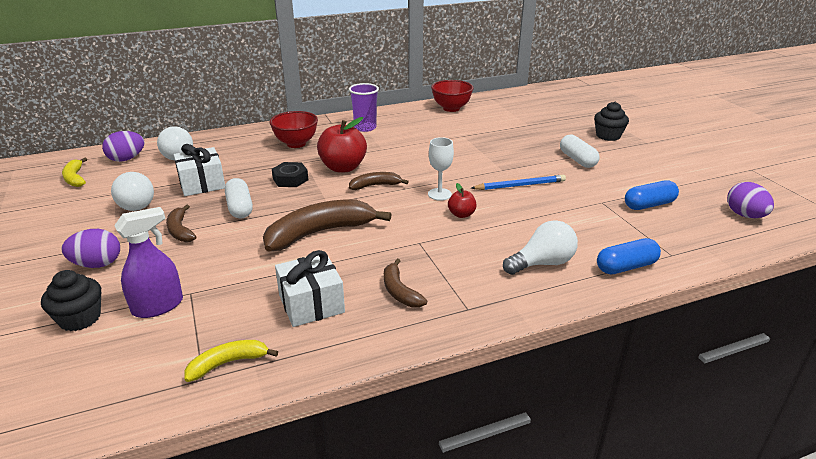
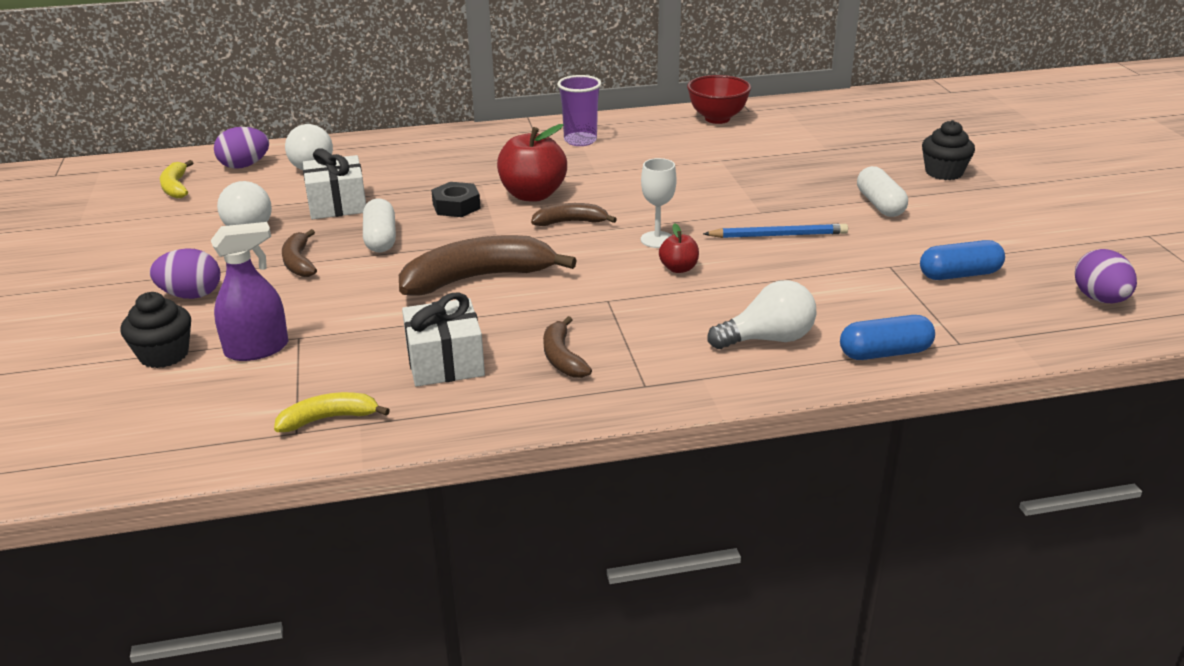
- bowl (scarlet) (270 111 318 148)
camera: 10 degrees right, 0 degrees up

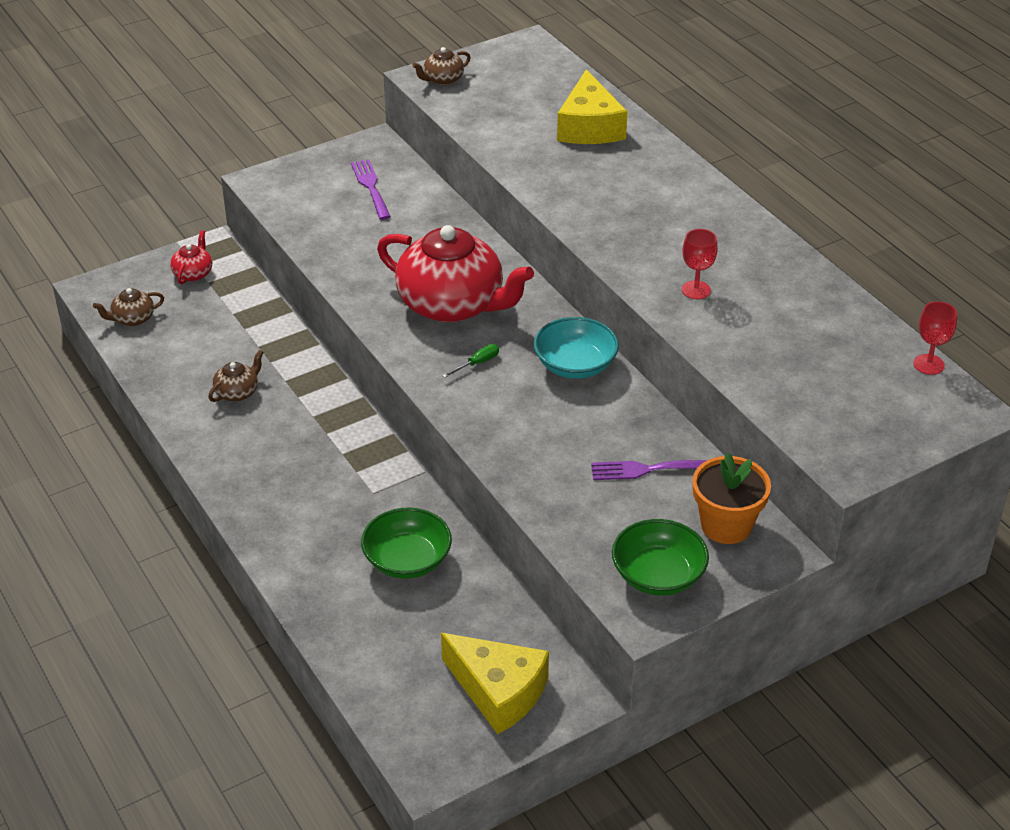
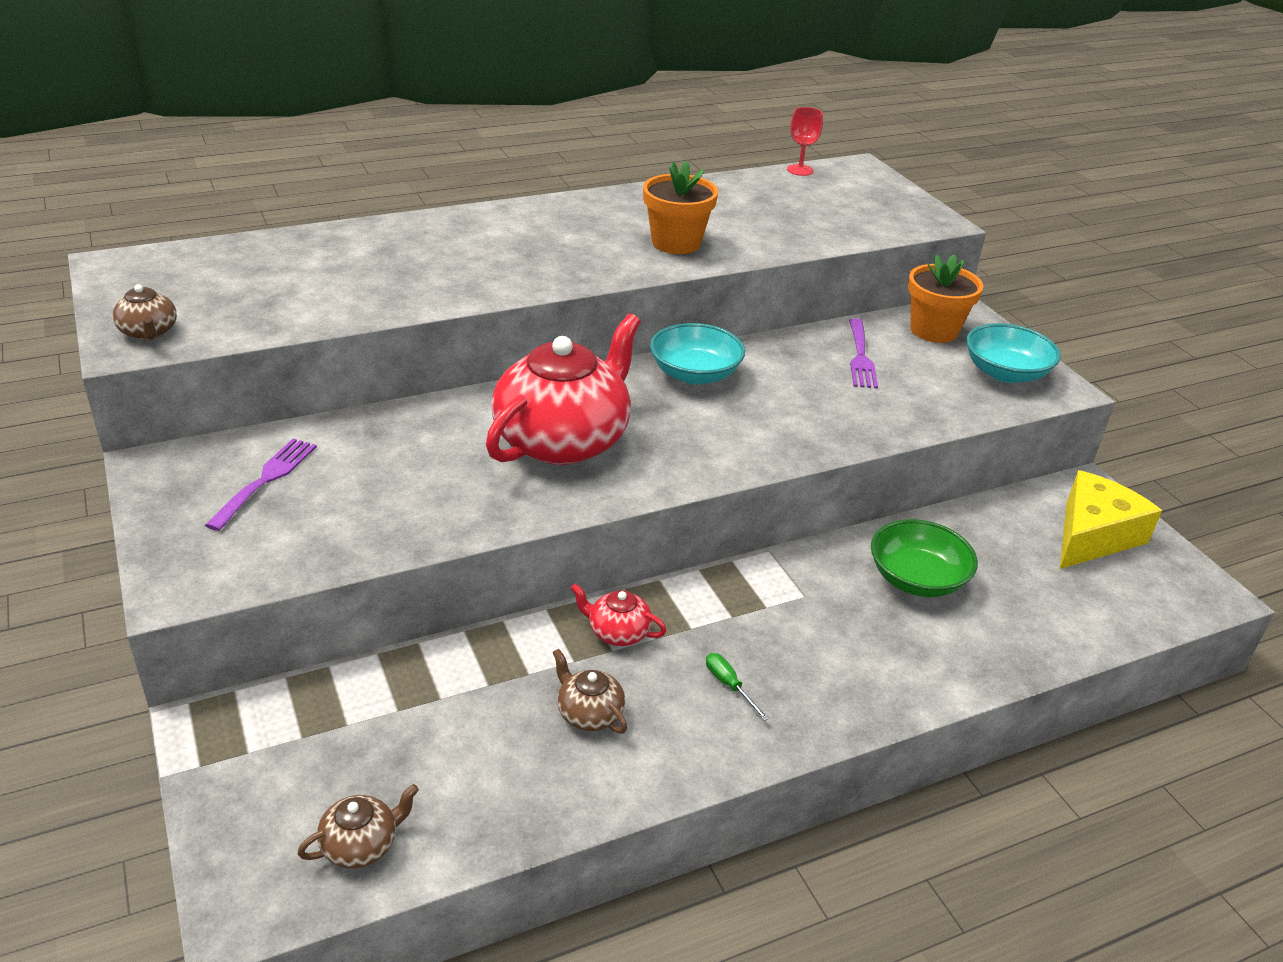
- cheese (yellow) (557 69 628 144)
~ china teapot (scarlet) (170 230 212 284) to (571 584 666 646)
~ hand screwdriver (leaf-green) (442 344 499 378) to (706 653 769 721)
~ chalice (scarlet) (682 229 718 299) to potted plant (bright orange) (643 161 718 254)
~ bowl (leaf-green) (612 519 709 596) to bowl (teal) (966 323 1061 383)
~ china teapot (brown) (93 288 164 326) = (297 784 419 868) 105 degrees counterclockwise
~ fork (purple) (351 159 391 220) = (205 438 317 531) 120 degrees clockwise
camera: 85 degrees left, 5 degrees down

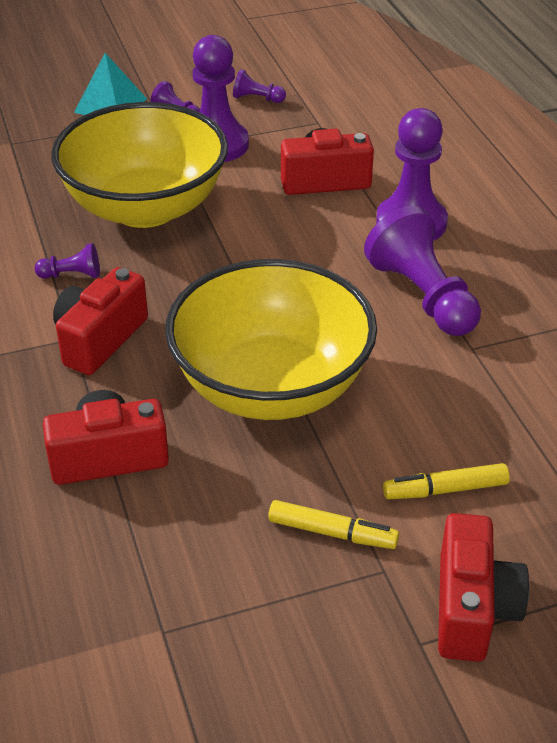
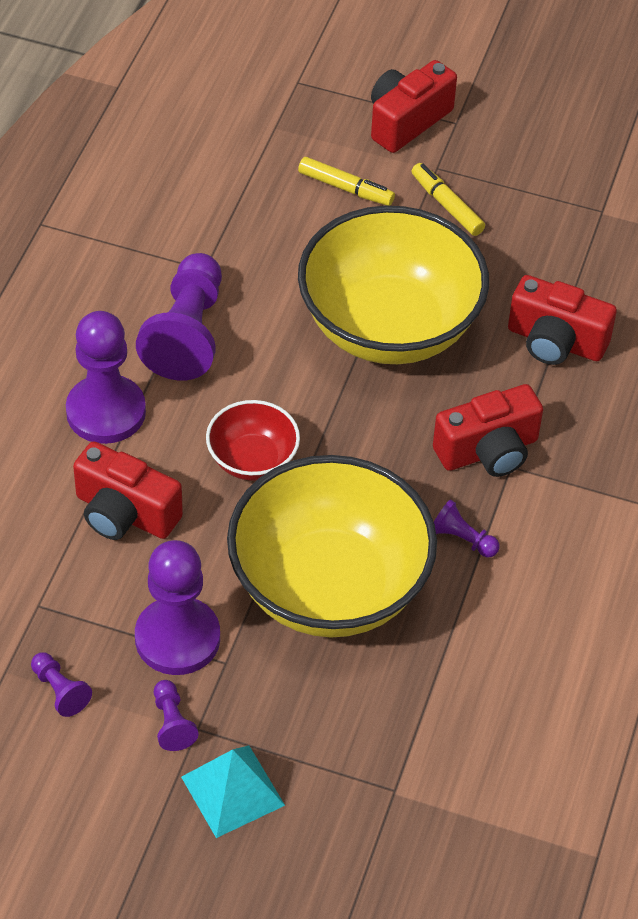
+ bowl (scarlet) (206 400 300 481)
camera: 145 degrees left, 10 degrees up

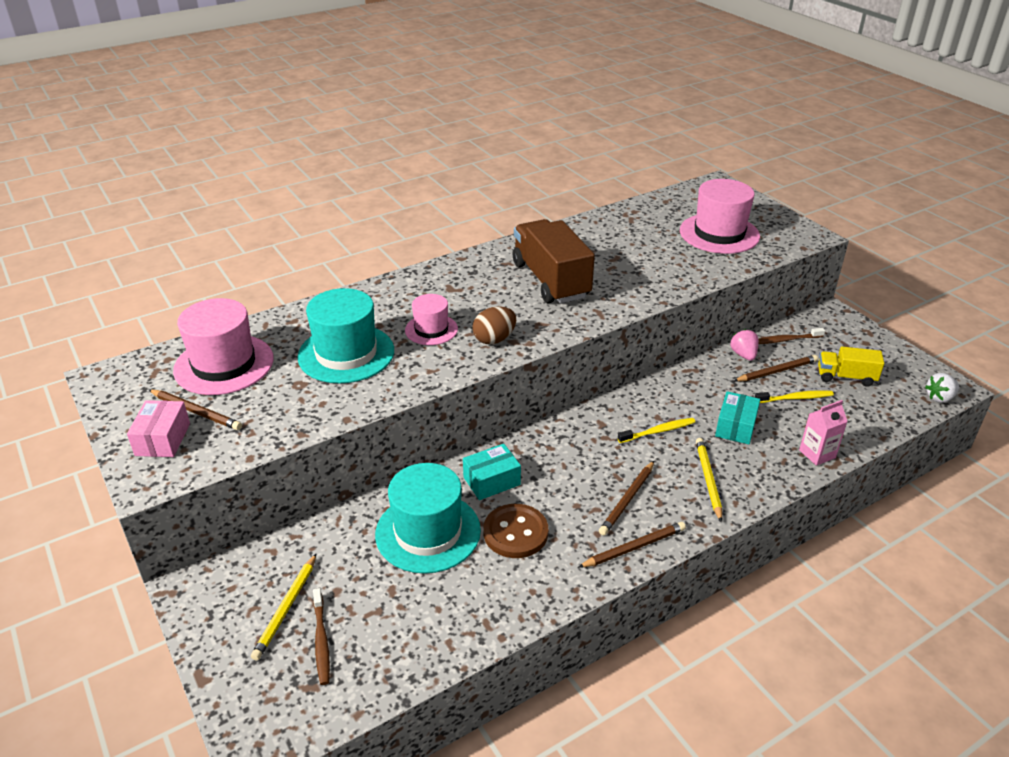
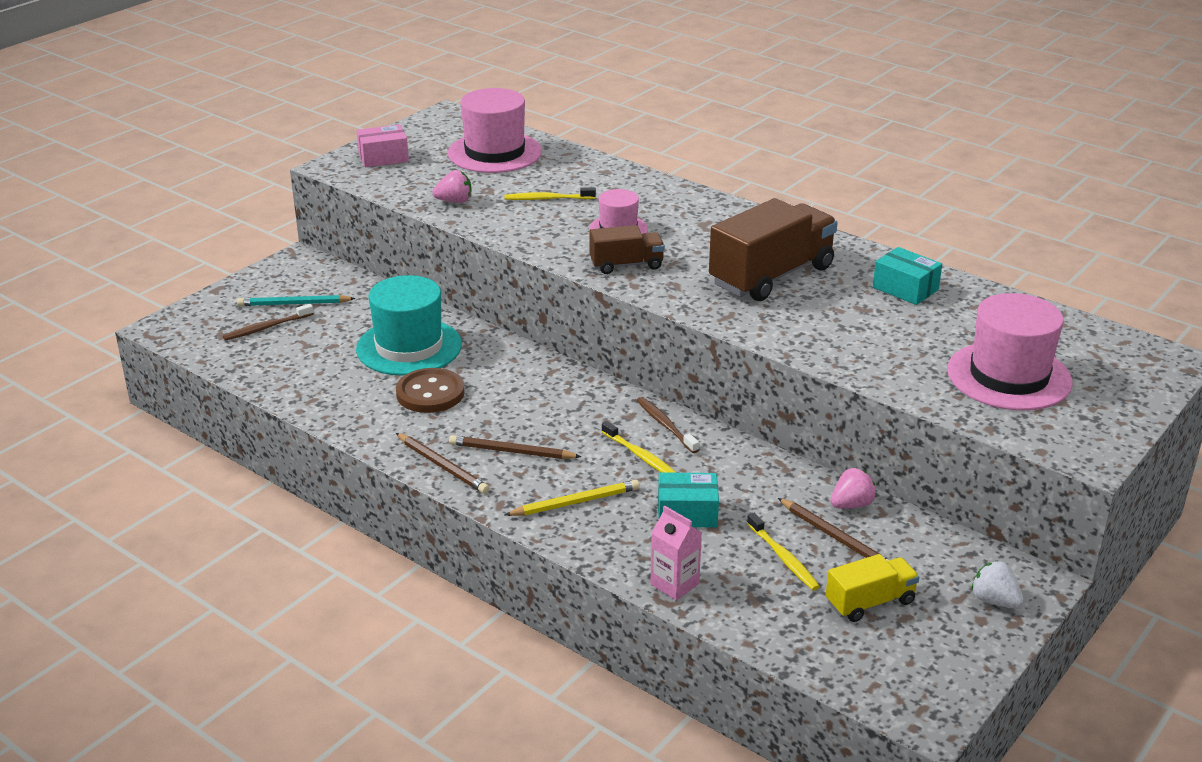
- pencil (brown) (149 389 242 430)
+ strawberry (pink) (433 170 471 203)
~ parcel (teal) (463 444 521 500) to (873 247 942 305)
~ dental brush (brown) (759 328 825 344) to (637 397 699 453)
~ strawberry (snow-white) (925 373 959 403) to (971 561 1024 608)
~ hat (teal) (297 288 394 384) to dental brush (yellow) (504 187 596 200)
~ toy egg (brown) (472 306 516 345) to truck (brown) (589 225 665 274)
~ pencil (yellow) (251 553 317 661) to pencil (teal) (237 295 356 306)
~ truck (yellow) (818 347 884 387) = (826 554 919 622) 75 degrees clockwise
camera: 70 degrees right, 5 degrees down

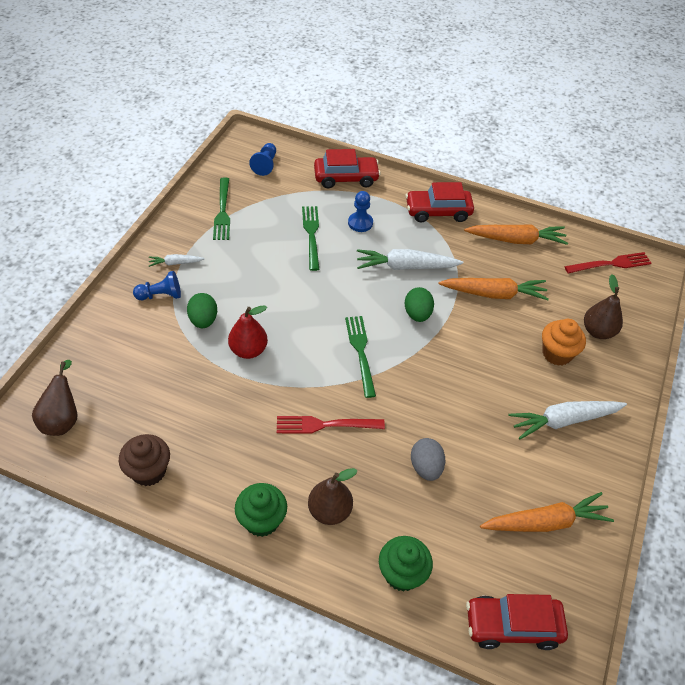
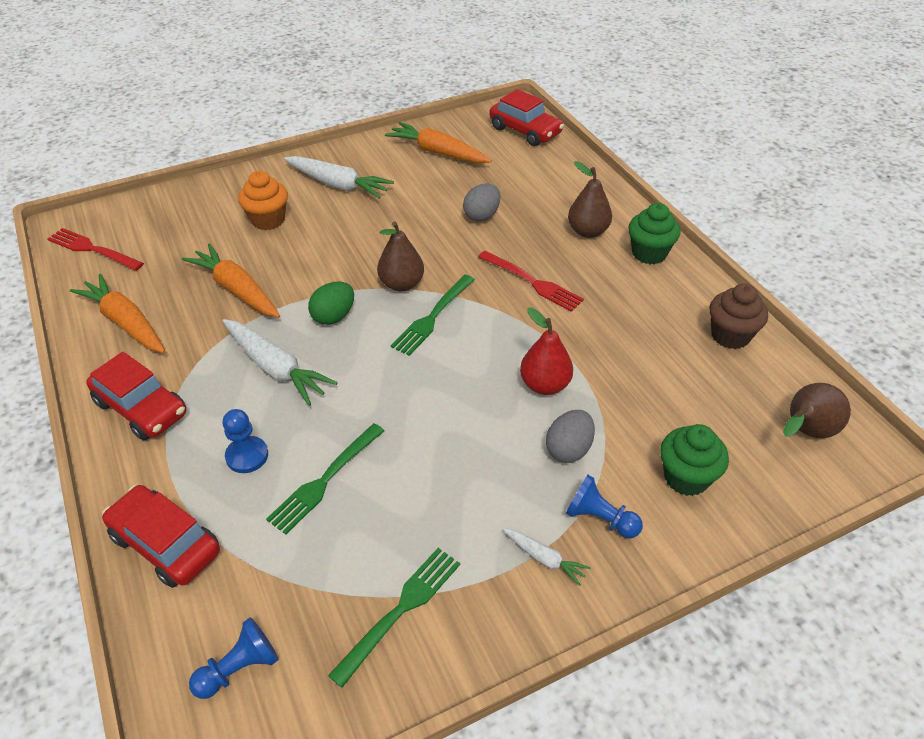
~ muffin (leaf-green) (379 536 433 592) to (660 424 729 496)
~ pear (brown) (584 274 623 339) to (377 221 424 292)
~ toy egg (leaf-green) (187 293 217 328) to toy egg (grey) (546 410 595 463)
camera: 135 degrees left, 5 degrees down

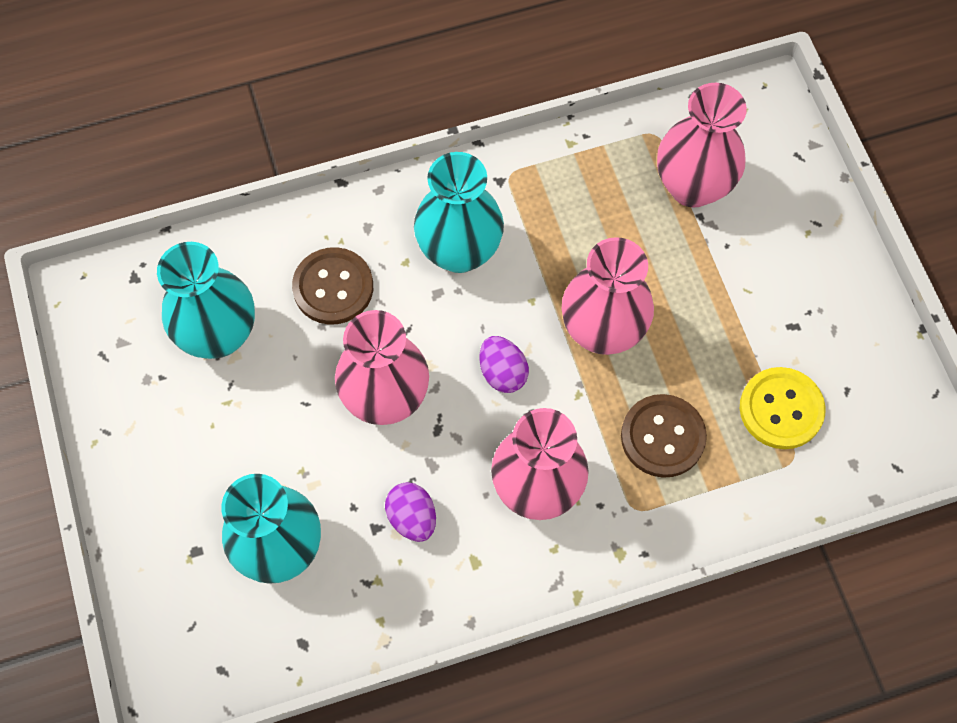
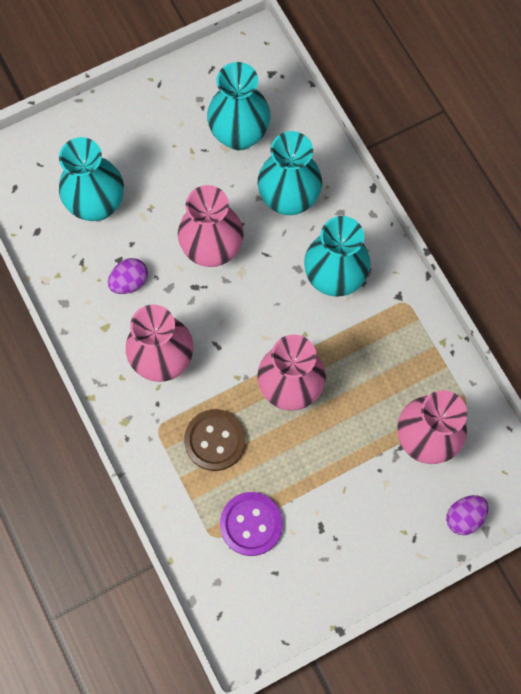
~ toy egg (purple) (479 336 529 393) to (446 495 489 535)
~ shirt button (brown) (292 247 373 325) to tall vase (teal) (258 131 322 215)
~ shirt button (yellow) (740 367 826 449) to shirt button (purple) (220 492 283 556)
camera: 80 degrees right, 5 degrees up

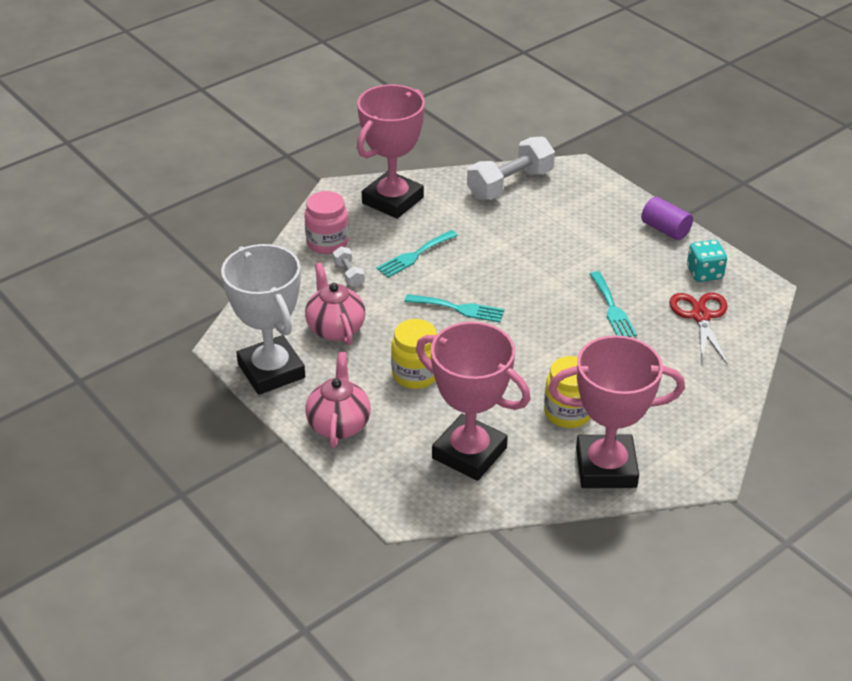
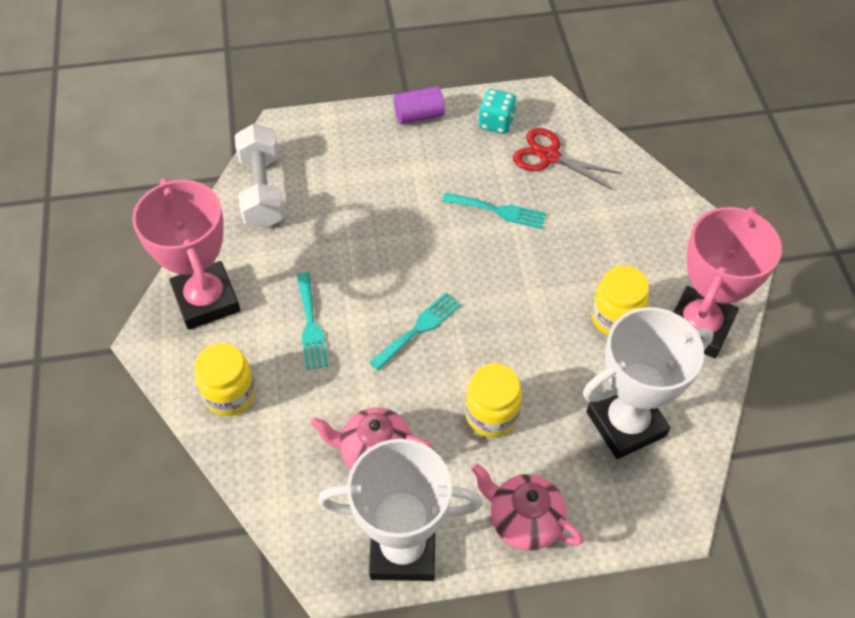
- hand weight (snow-white) (333 247 365 287)
~ jam jar (pink) (304 191 349 254) to jam jar (yellow) (195 343 256 416)
~ prize cup (pink) (416 322 531 481) to prize cup (snow-white) (582 307 713 459)
camera: 60 degrees left, 15 degrees up

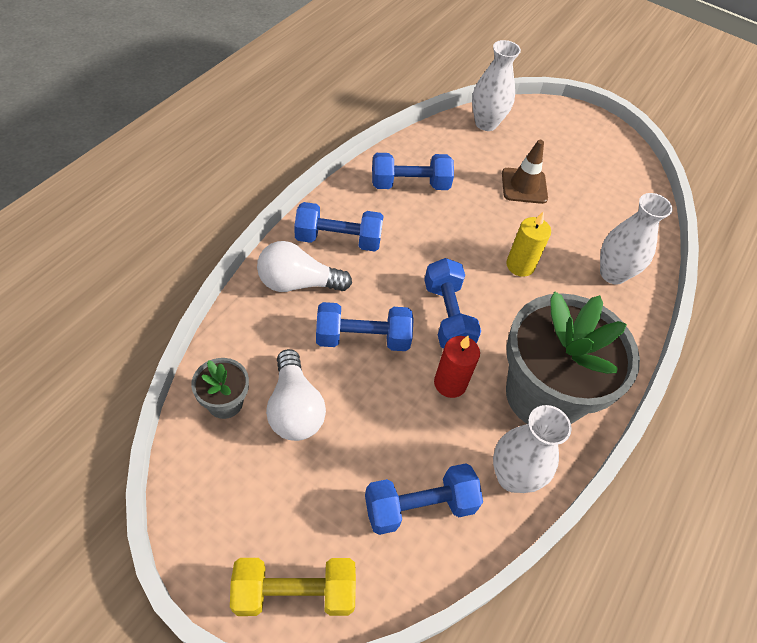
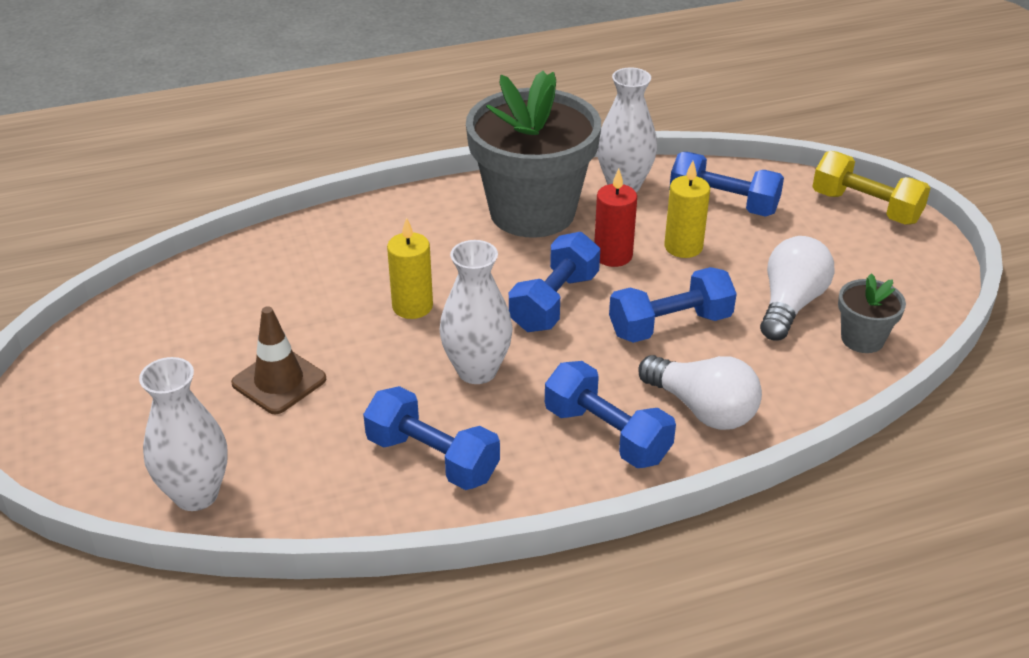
+ candle (yellow) (664 161 710 258)
~ tall vase (snow-white) (600 193 673 284) to (440 240 513 384)
~ hand weight (blue) (316 302 414 351) = (609 267 737 343) 60 degrees counterclockwise
camera: 135 degrees left, 15 degrees down

